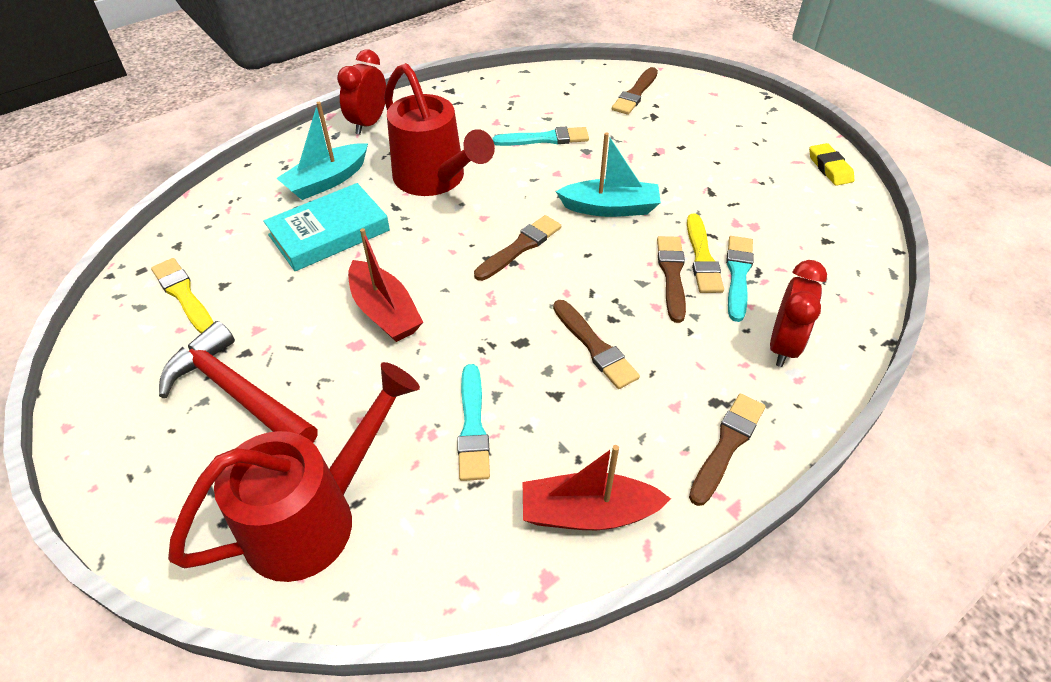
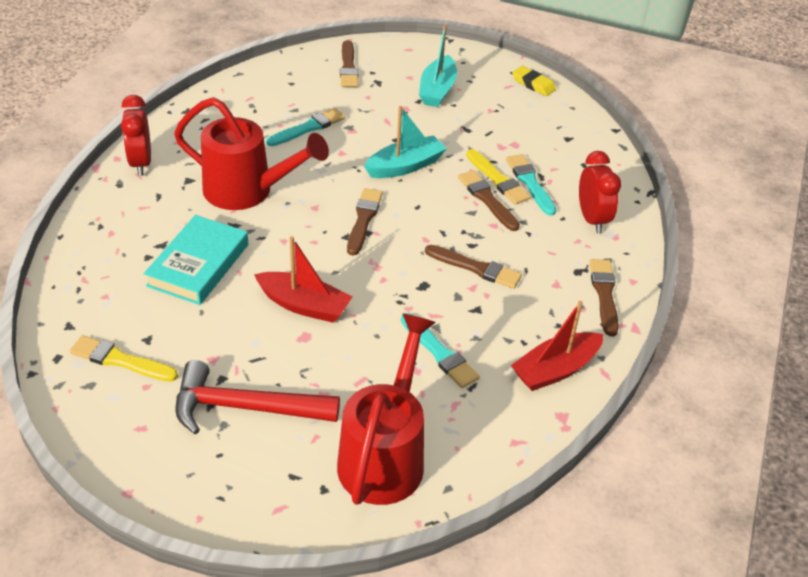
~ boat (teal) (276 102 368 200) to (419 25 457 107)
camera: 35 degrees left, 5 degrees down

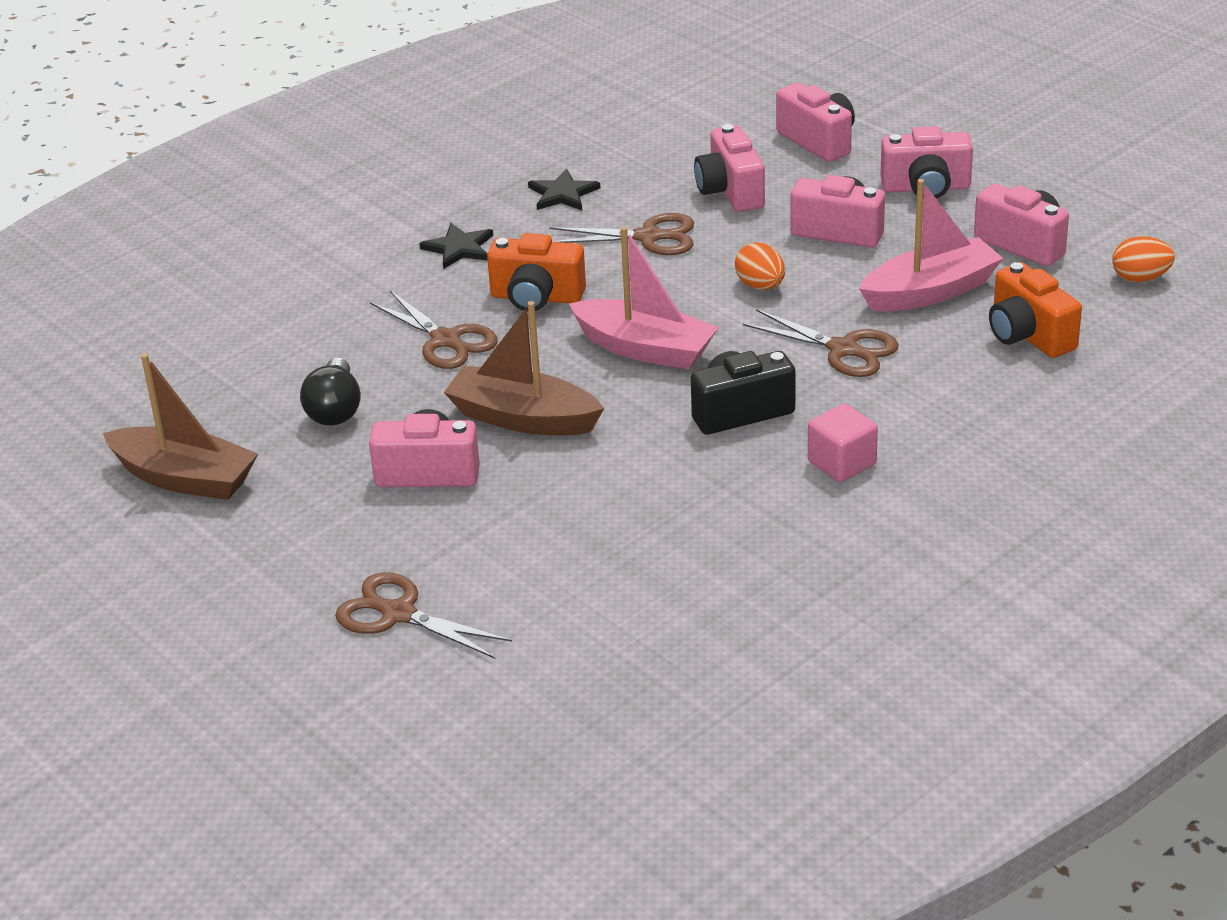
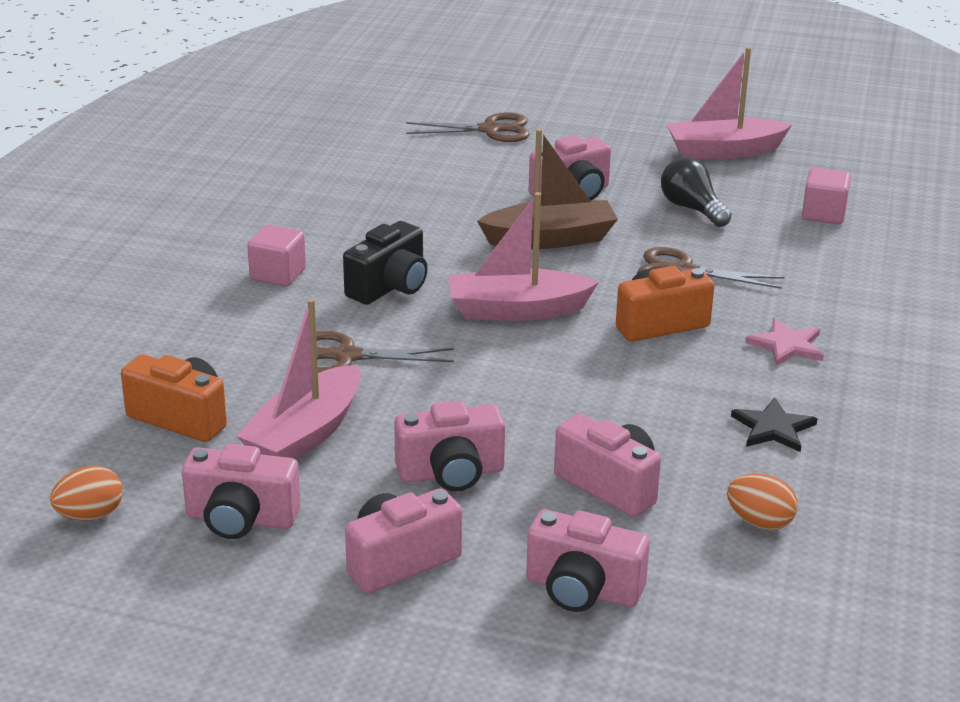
- shears (brown) (549 213 694 255)
+ solid cube (pink) (802 168 851 224)
~ toy egg (bright orange) (735 242 785 290) to (727 474 798 530)
~ boat (brown) (103 353 258 500) to boat (pink) (666 47 792 159)
~ star shape (black) (419 223 493 269) to star shape (pink) (745 318 824 366)
camera: 145 degrees right, 5 degrees down

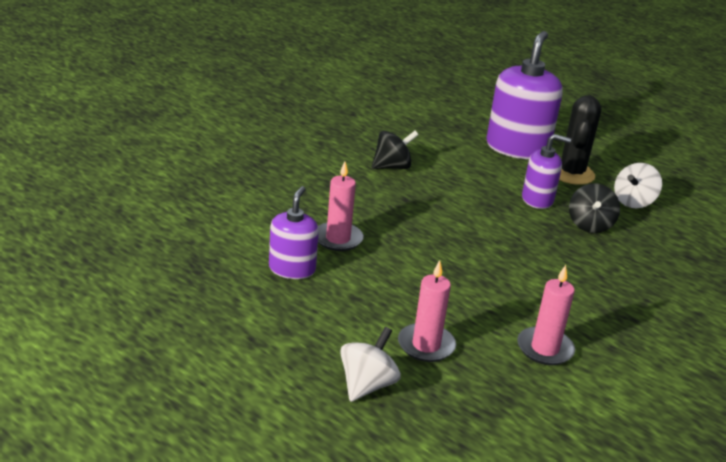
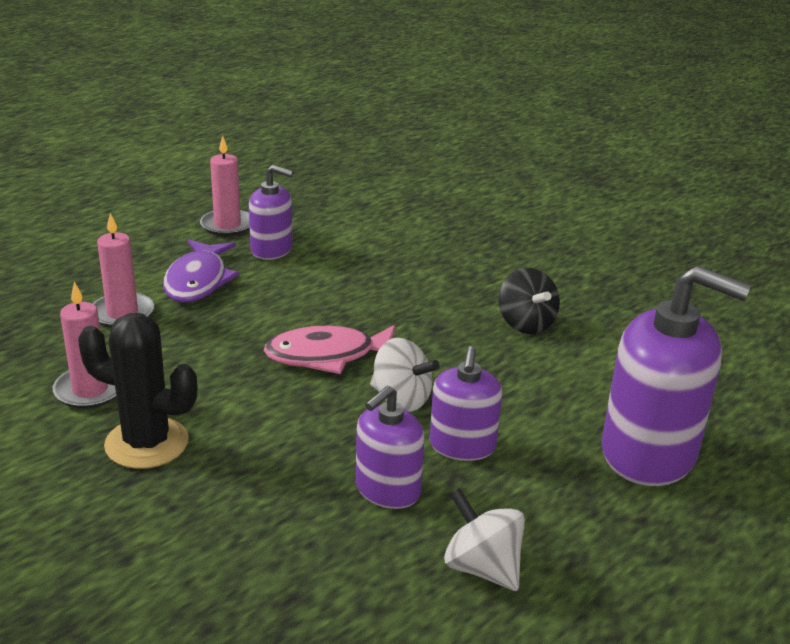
+ fish figure (purple) (163 239 239 303)
+ fish figure (pink) (264 325 395 374)
~ candle (pink) (318 162 364 251) to (200 136 250 236)
~ spinning top (snow-white) (340 327 401 402) to (370 338 440 412)
~ saguaro cactus (black) (559 95 601 185) to (78 313 197 469)
~ spinning top (black) (569 183 620 233) to soap pump (purple) (356 386 424 509)
camera: 95 degrees right, 0 degrees up

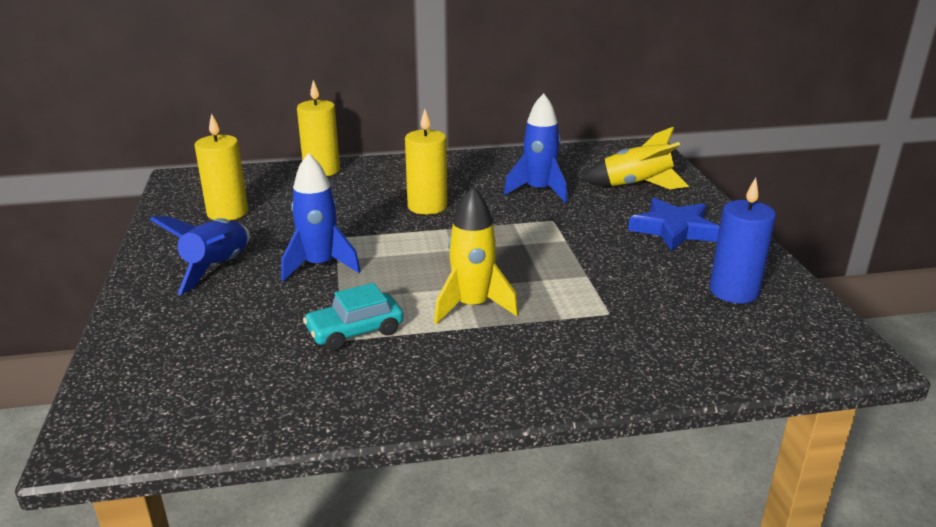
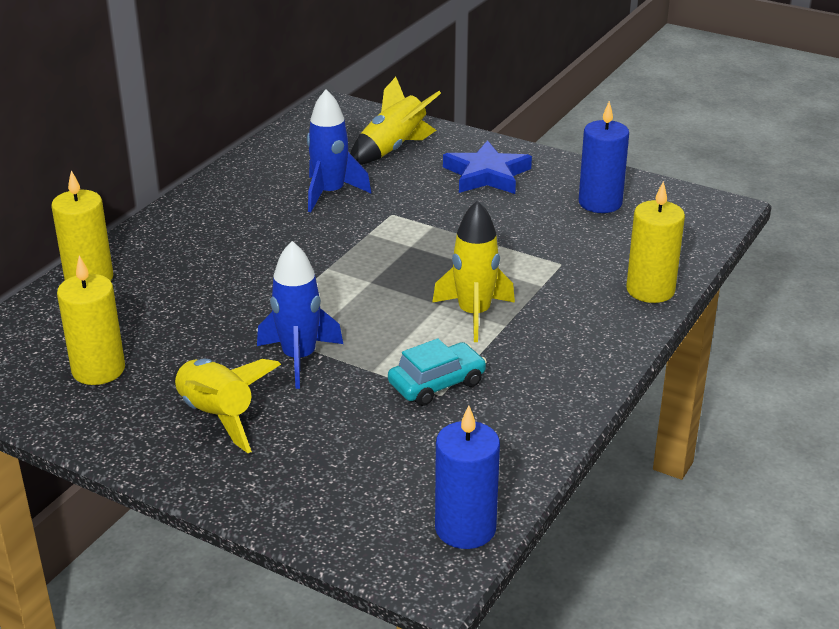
+ candle (blue) (435 405 500 549)
~ candle (yellow) (405 109 447 215) to (626 181 685 303)
~ spaceship (blue) (150 216 250 295) to spaceship (yellow) (173 359 281 453)
~ automobile (teal) (303 283 404 351) = (388 338 487 406) 135 degrees counterclockwise
camera: 50 degrees left, 5 degrees up

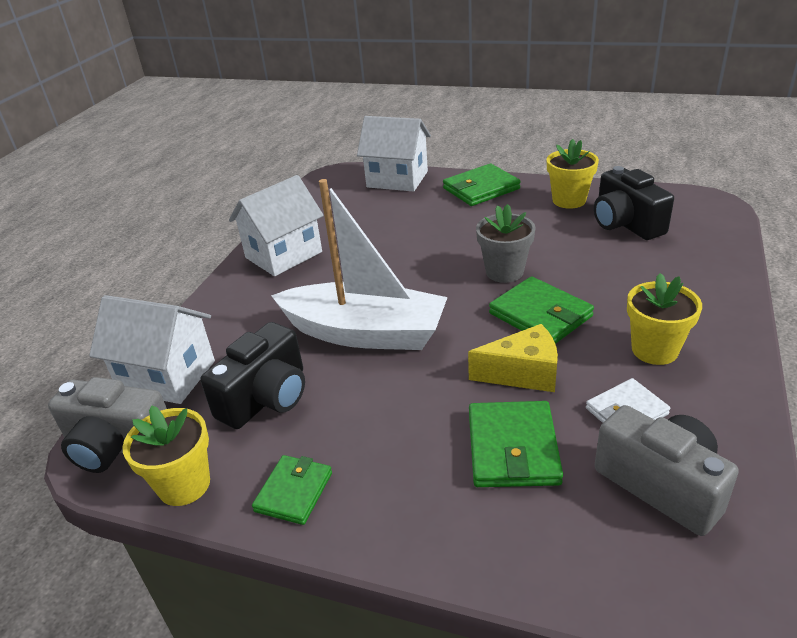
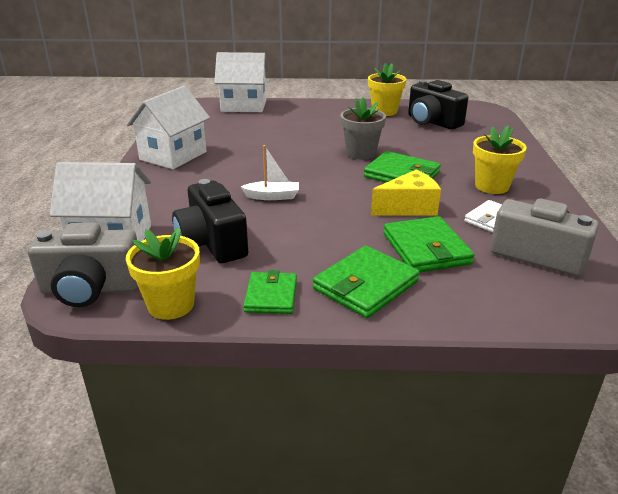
~ wallet (leaf-green) (443 164 521 206) to (313 246 420 318)
~ camera (black) (200 322 305 429) = (172 179 248 263) 135 degrees clockwise
~ boat (snow-white) (271 179 448 350) = (241 145 299 200) x0.40
camera: 20 degrees left, 5 degrees down

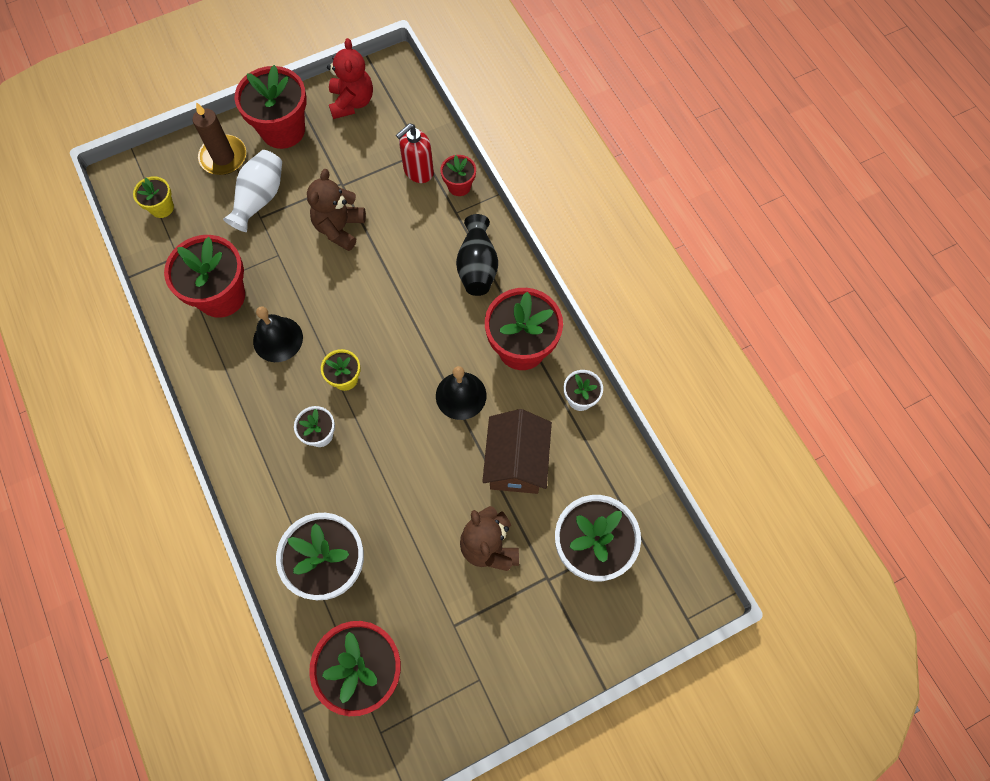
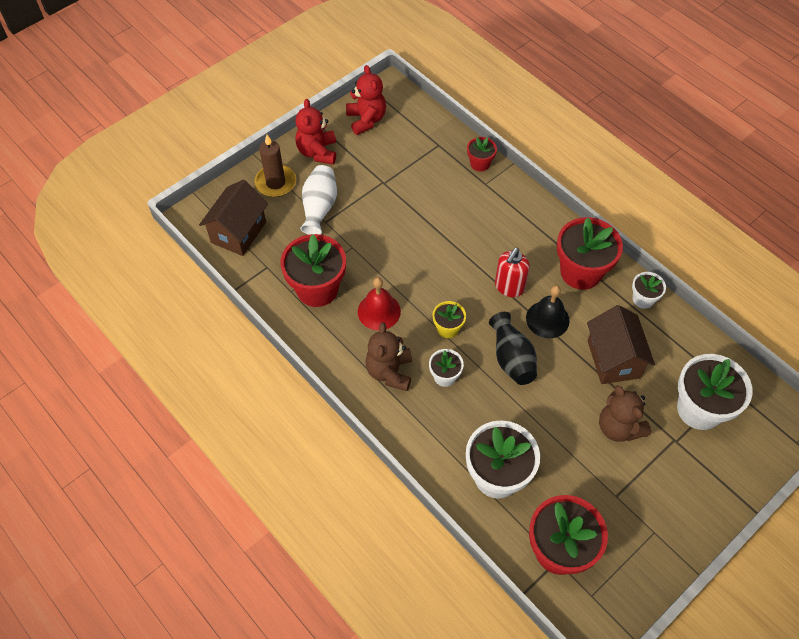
~ stuffed bear (brown) (307 169 366 251) to (365 322 412 391)
~ soap pump (scarlet) (396 124 434 183) to (495 248 530 297)
~ tall vase (black) (456 214 498 296) to (489 312 537 385)
~ potted plant (yellow) (133 176 174 218) to cottage (brown) (199 180 268 256)
~ potted plant (scarlet) (235 65 307 149) to stuffed bear (scarlet) (295 99 336 165)
~ hand bell (black) (253 306 303 362) to hand bell (scarlet) (358 277 401 330)
camera: 15 degrees left, 10 degrees down

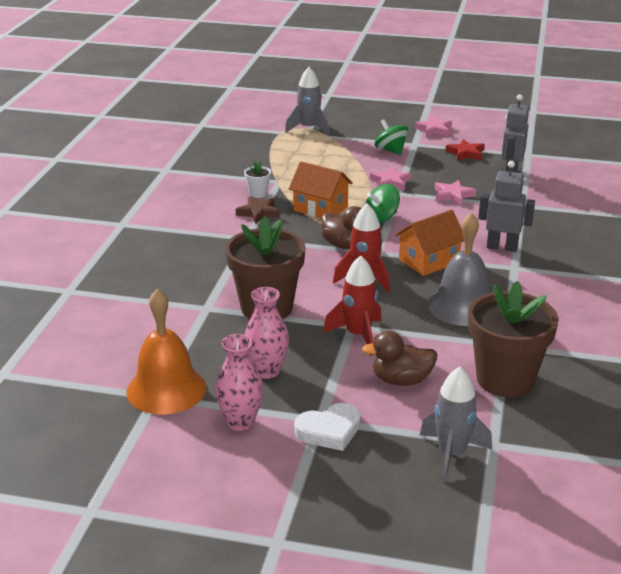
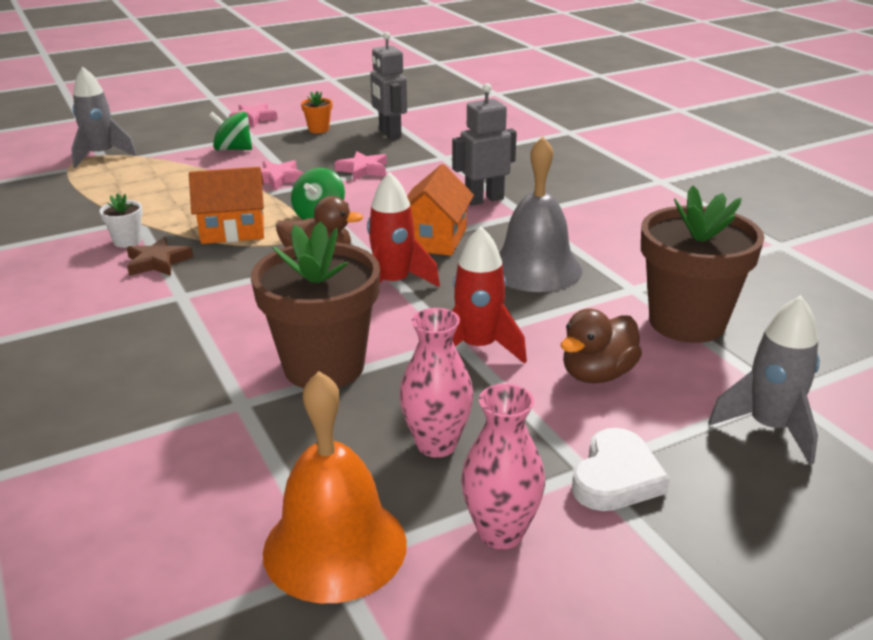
~ star shape (scarlet) (445 139 485 161) to potted plant (bright orange) (301 91 332 133)
camera: 40 degrees left, 0 degrees up

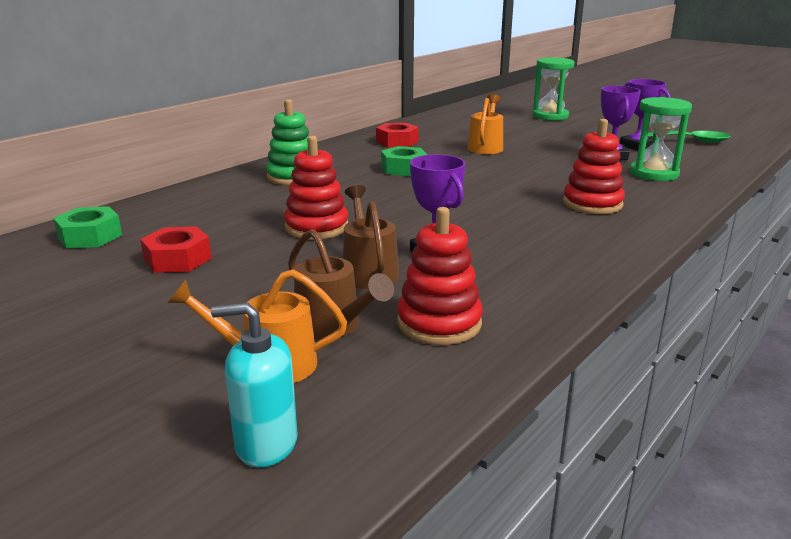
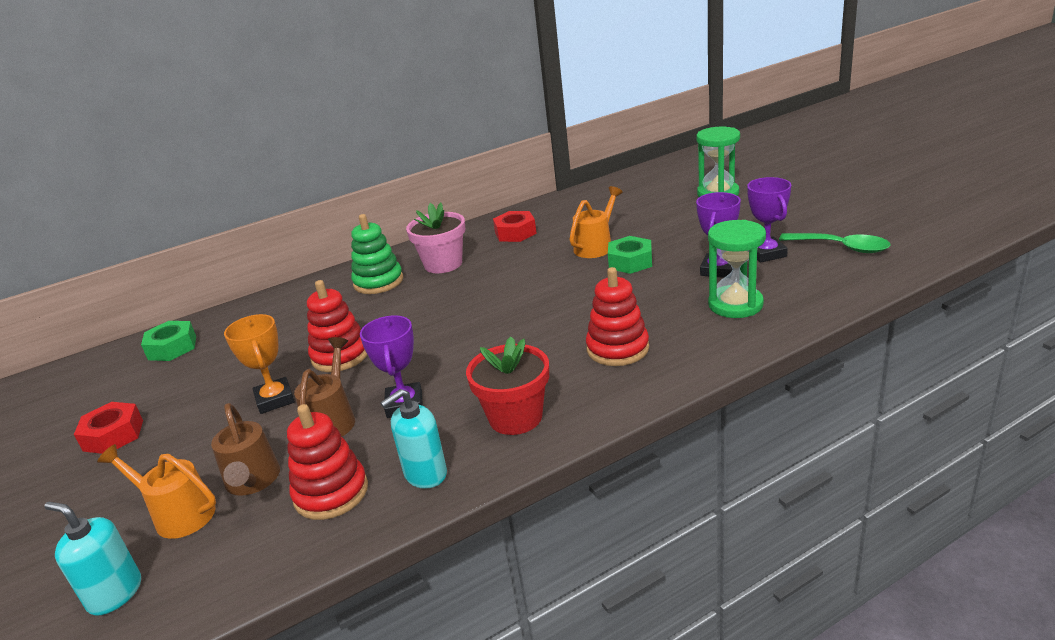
+ prize cup (bright orange) (224 314 295 414)
+ soap pump (teal) (380 389 447 489)
+ potted plant (pink) (406 202 465 273)
+ potted plant (scarlet) (466 337 549 435)
~ nut (scarlet) (140 226 212 273) to (74 402 143 454)
~ nut (leaf-green) (381 146 428 176) to (608 236 652 274)
camera: 25 degrees right, 5 degrees up

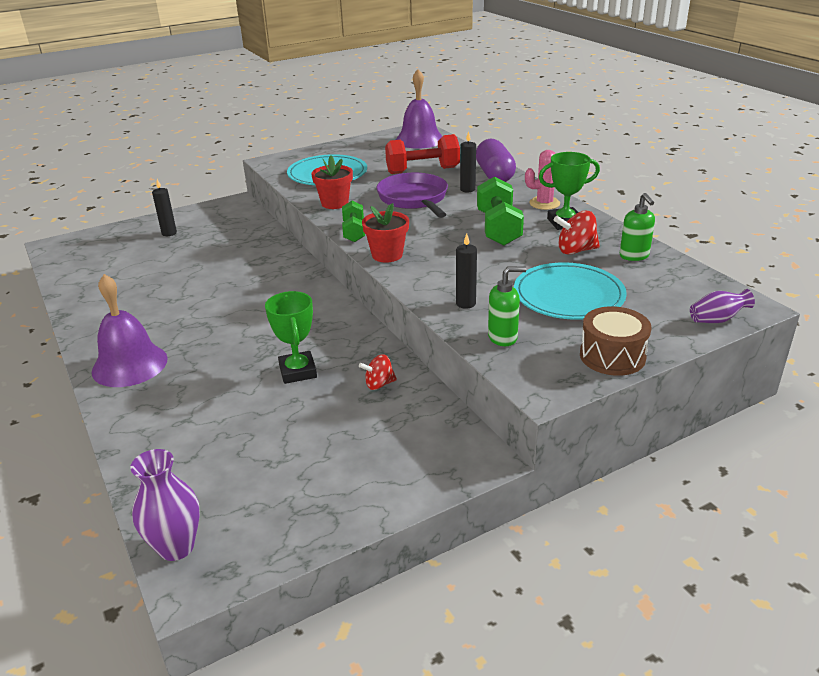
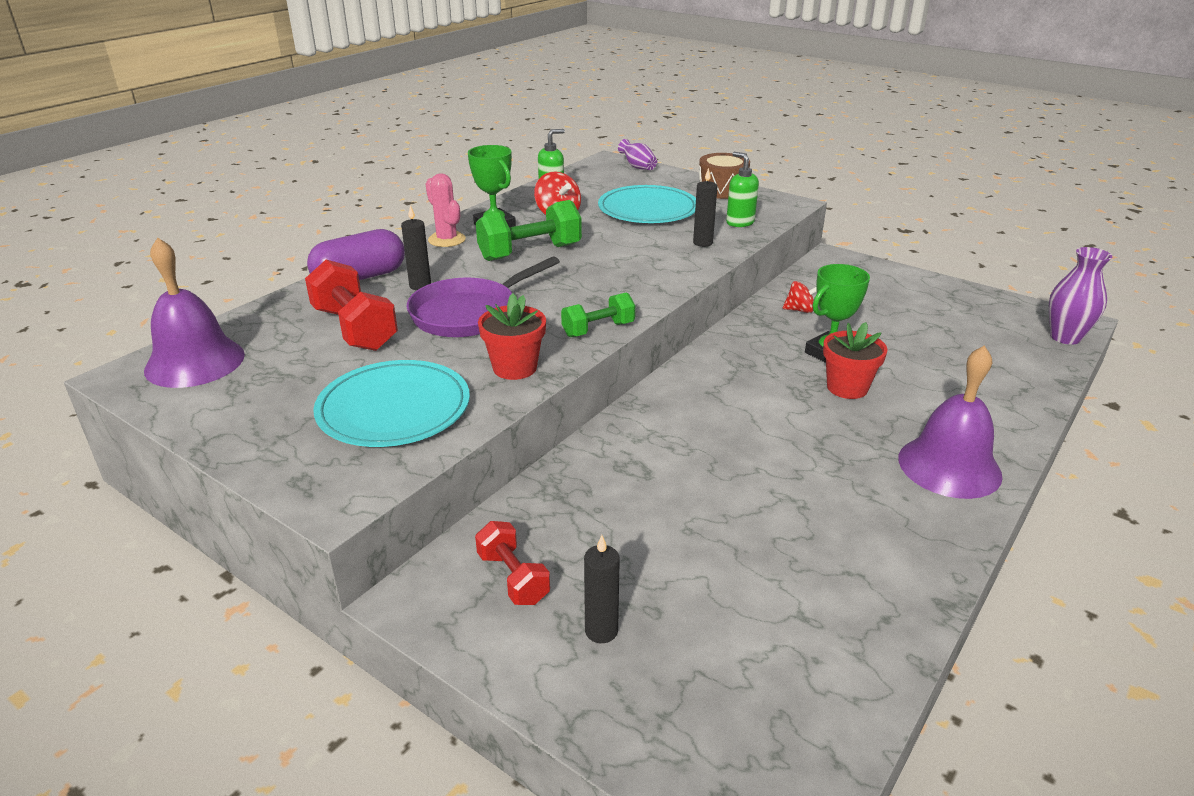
+ hand weight (scarlet) (475 521 550 605)
~ potted plant (scarlet) (362 203 409 263) to (823 322 888 399)
~ spinning top (scarlet) (359 354 397 390) = (783 281 817 313) 45 degrees counterclockwise
camera: 115 degrees left, 0 degrees up

